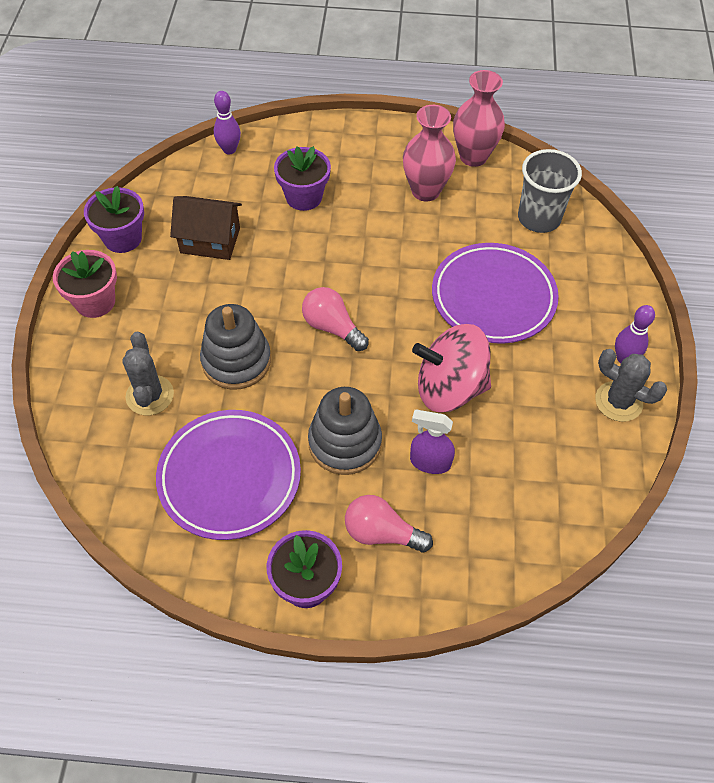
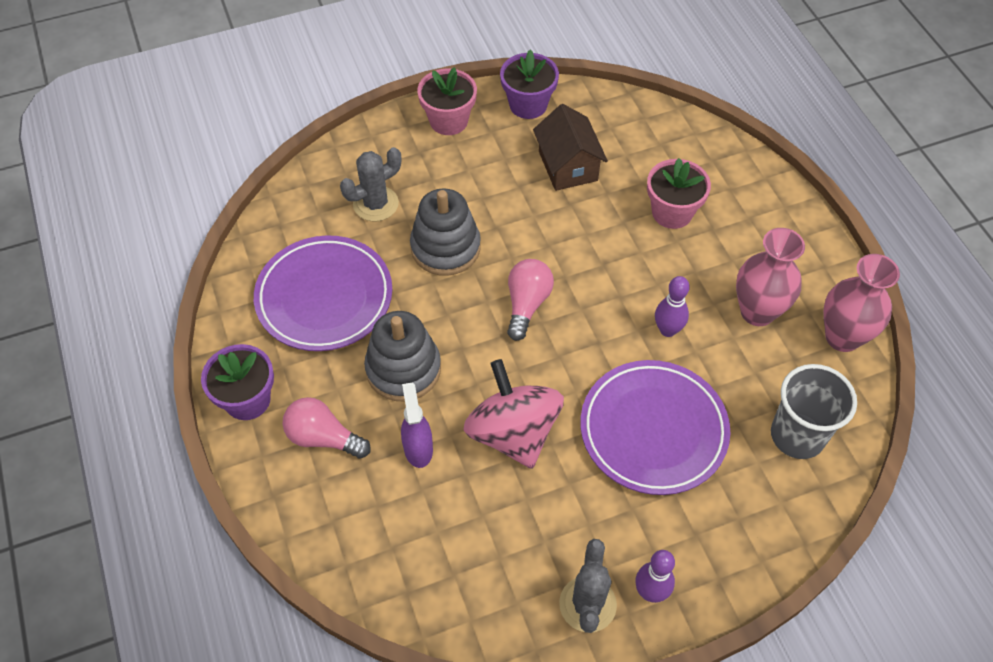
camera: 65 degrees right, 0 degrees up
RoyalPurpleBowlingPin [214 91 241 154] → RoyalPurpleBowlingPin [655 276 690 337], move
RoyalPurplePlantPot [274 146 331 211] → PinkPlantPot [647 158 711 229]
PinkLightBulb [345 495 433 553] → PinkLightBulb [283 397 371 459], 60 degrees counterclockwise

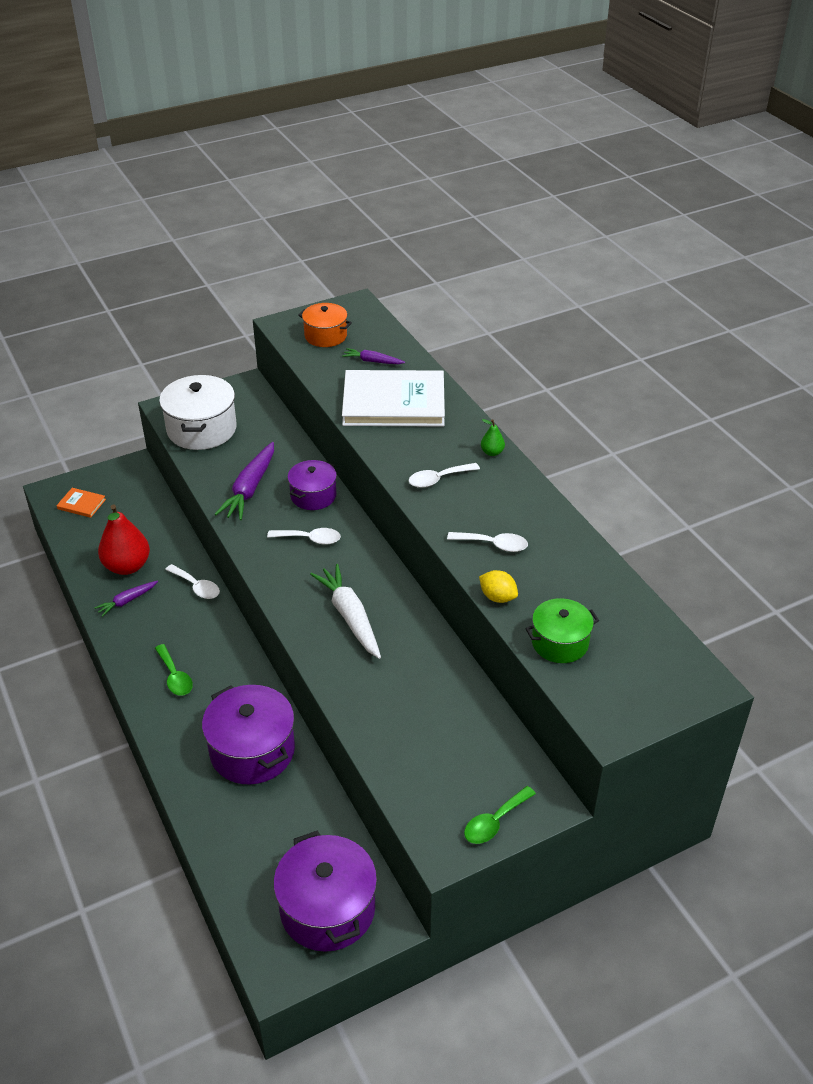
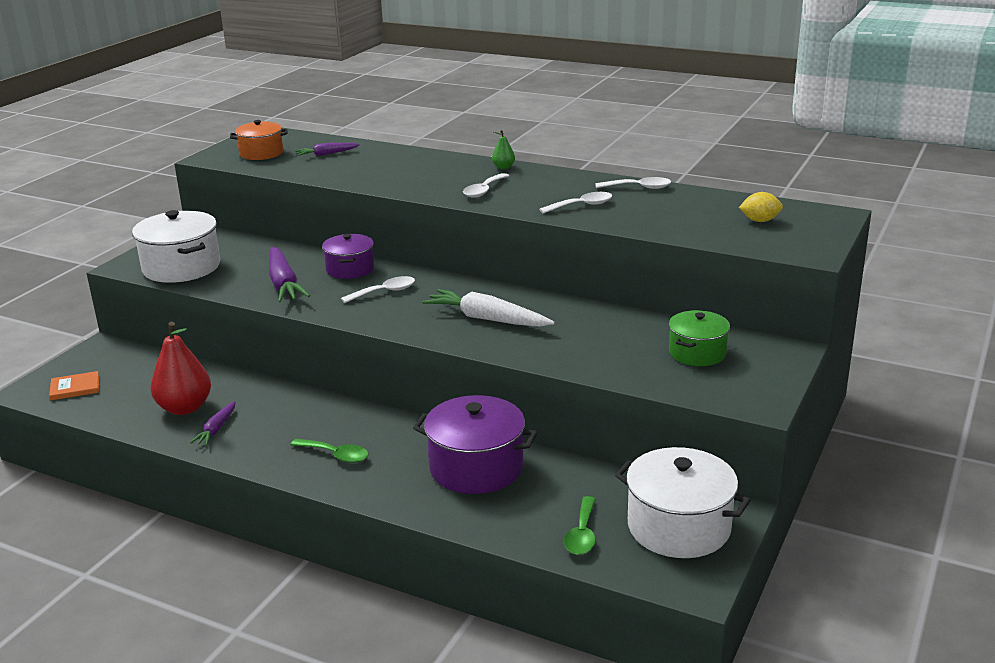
camera: 35 degrees left, 15 degrees down
SnowWhiteTeaspoon [165 564 220 599] → SnowWhiteTeaspoon [596 177 671 189], move
RoyalPurpleCookingPot [273 831 377 952] → SnowWhiteCookingPot [615 447 751 558]
SnowWhiteBook [342 370 445 427] → -
LeafGreenTeaspoon [464 786 536 844] → LeafGreenTeaspoon [564 496 596 555], move
GoldenToyLemon [479 570 518 603] → GoldenToyLemon [739 192 783 222], move
LeafGreenCookingPot [525 598 599 663] → LeafGreenCookingPot [669 310 730 366], move

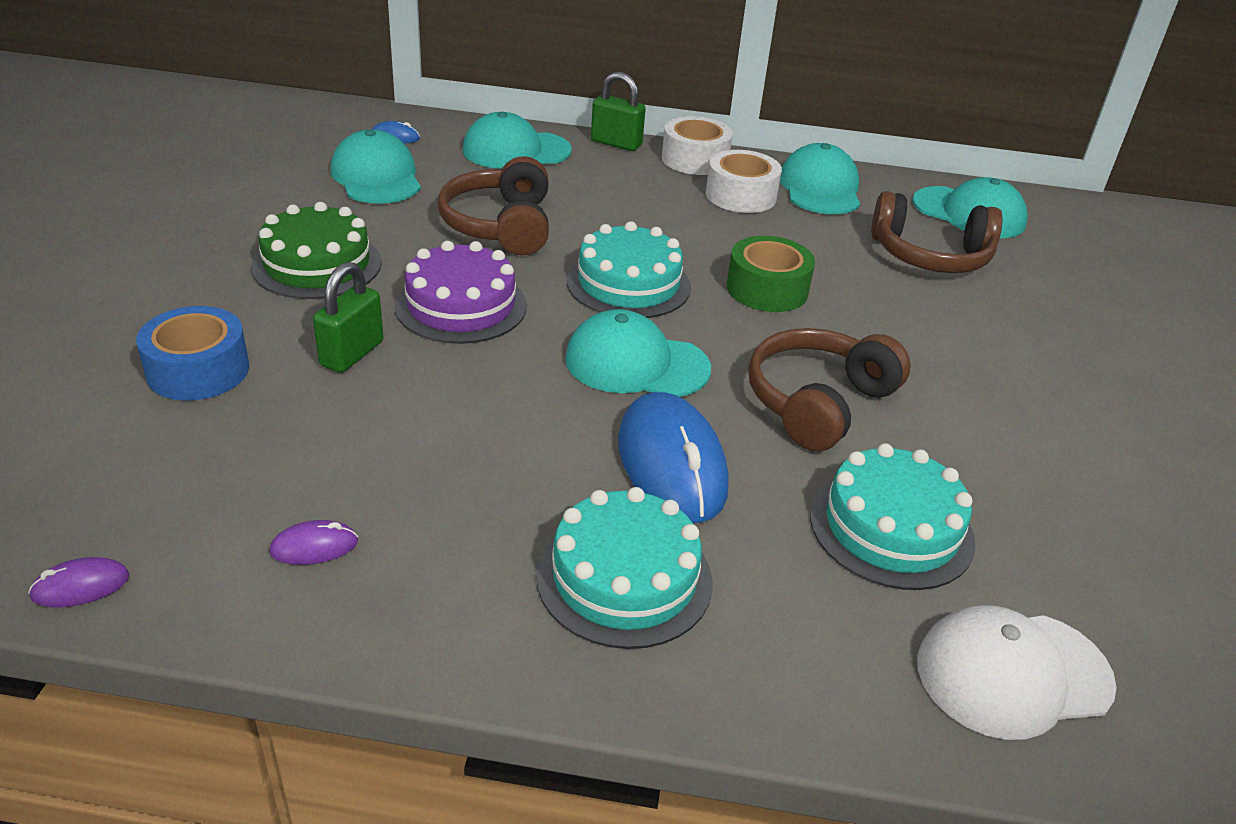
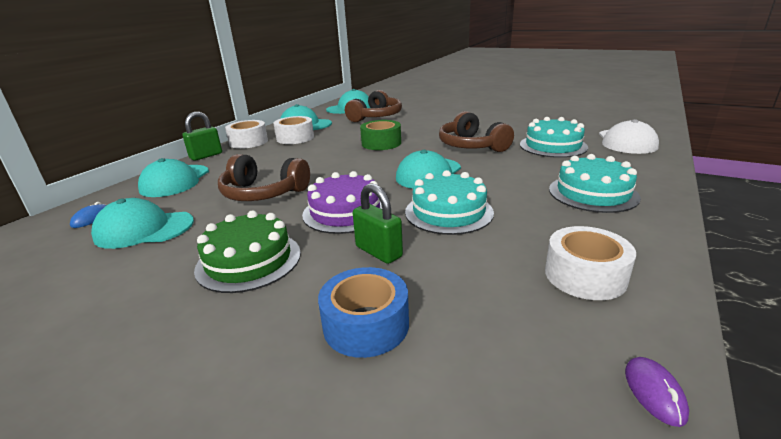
camera: 65 degrees left, 10 degrees down
RoyalPurpleComputerMouse [269 520 358 565] → SnowWhiteRollOfTape [545 226 636 300]
AquaGateau [567 221 691 318] → AquaGateau [405 170 494 235], move
CobaltComputerMouse [618 392 729 523] → -

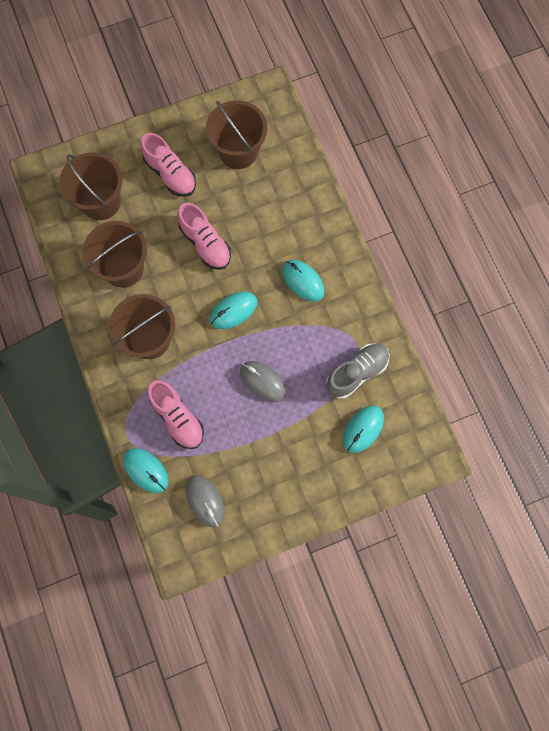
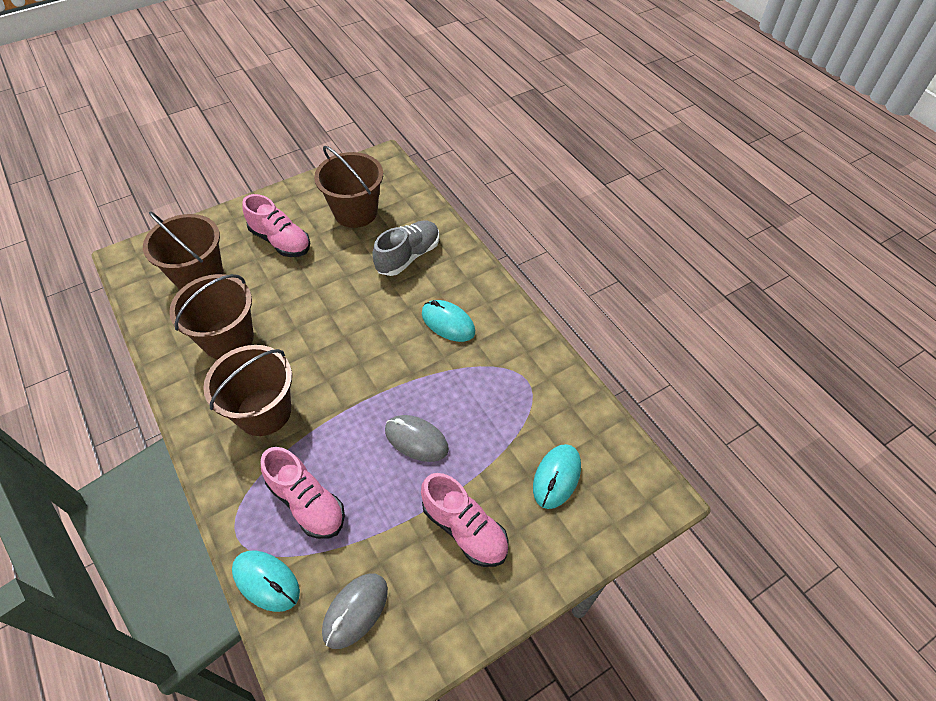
camera: 10 degrees left, 20 degrees down
PinkShoe [178 203 231 270] → PinkShoe [421 473 509 567], move
GrayComputerMouse [186 475 225 527] → GrayComputerMouse [322 574 388 649], 75 degrees clockwise
AquaComputerMouse [210 291 257 329] → -
GrayShoe [326 343 390 399] → GrayShoe [372 221 439 276], move

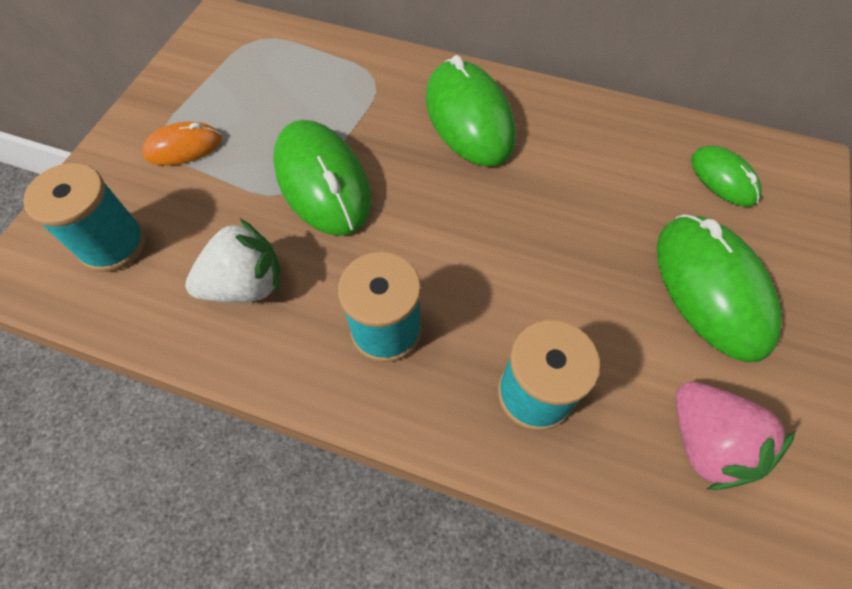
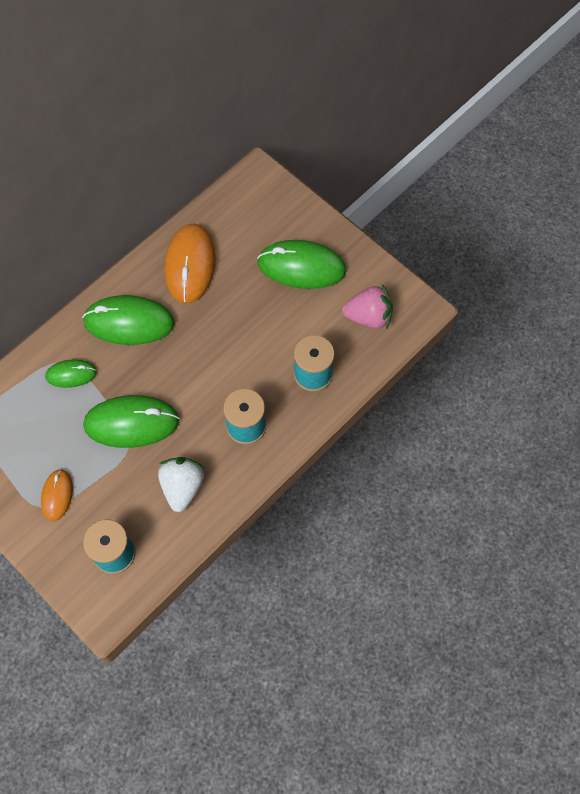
camera: 65 degrees left, 5 degrees up
LeafGreenComputerMouse [691 146 762 207] → LeafGreenComputerMouse [45 359 97 388], move
- → OrangeColouredComputerMouse [165 223 216 304]

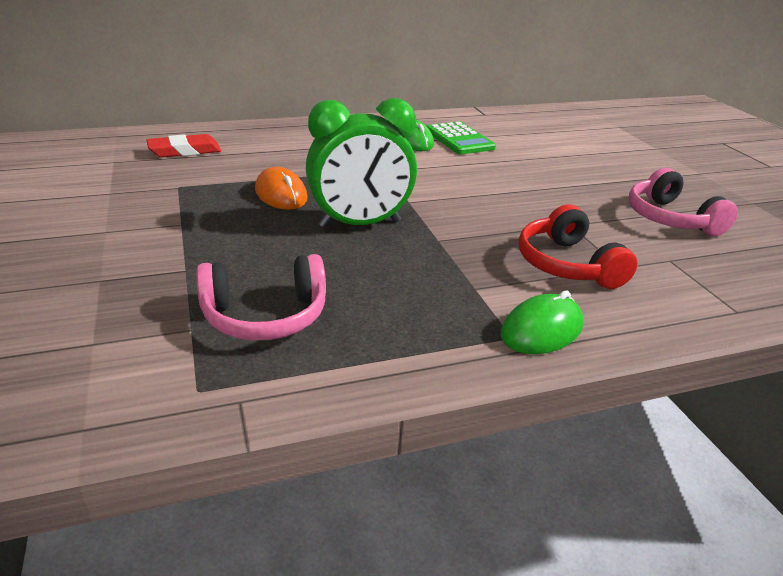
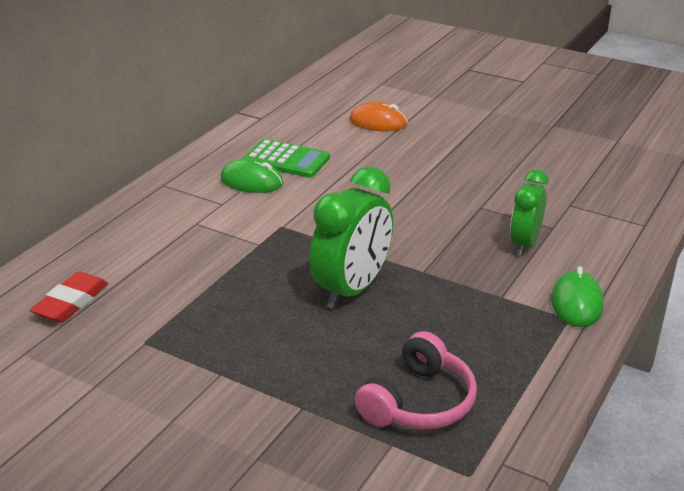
camera: 40 degrees left, 0 degrees up
OrangeColouredComputerMouse [255 167 308 210] → OrangeColouredComputerMouse [349 102 408 131], move
RedHeadset [518 204 637 289] → LeafGreenAlarmClock [510 170 548 255]
PinkHeadset [629 168 738 236] → -

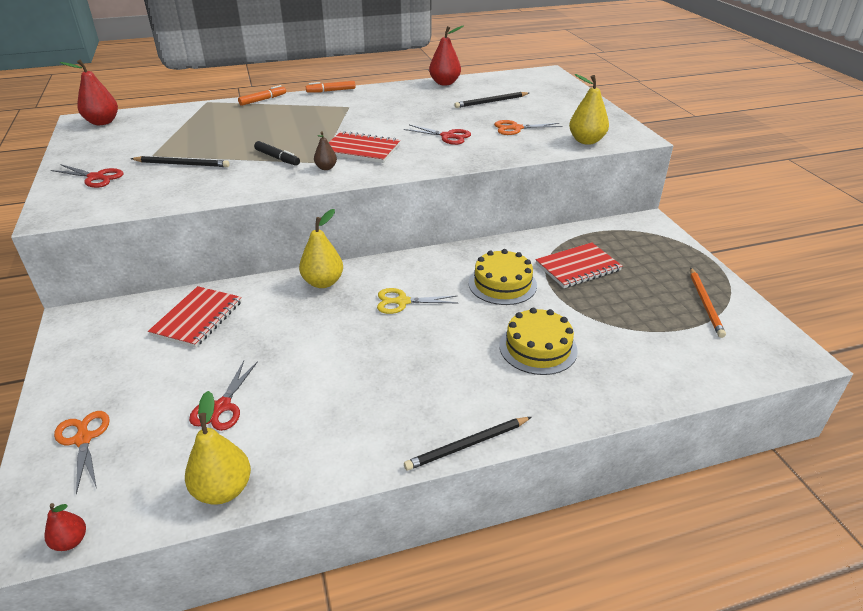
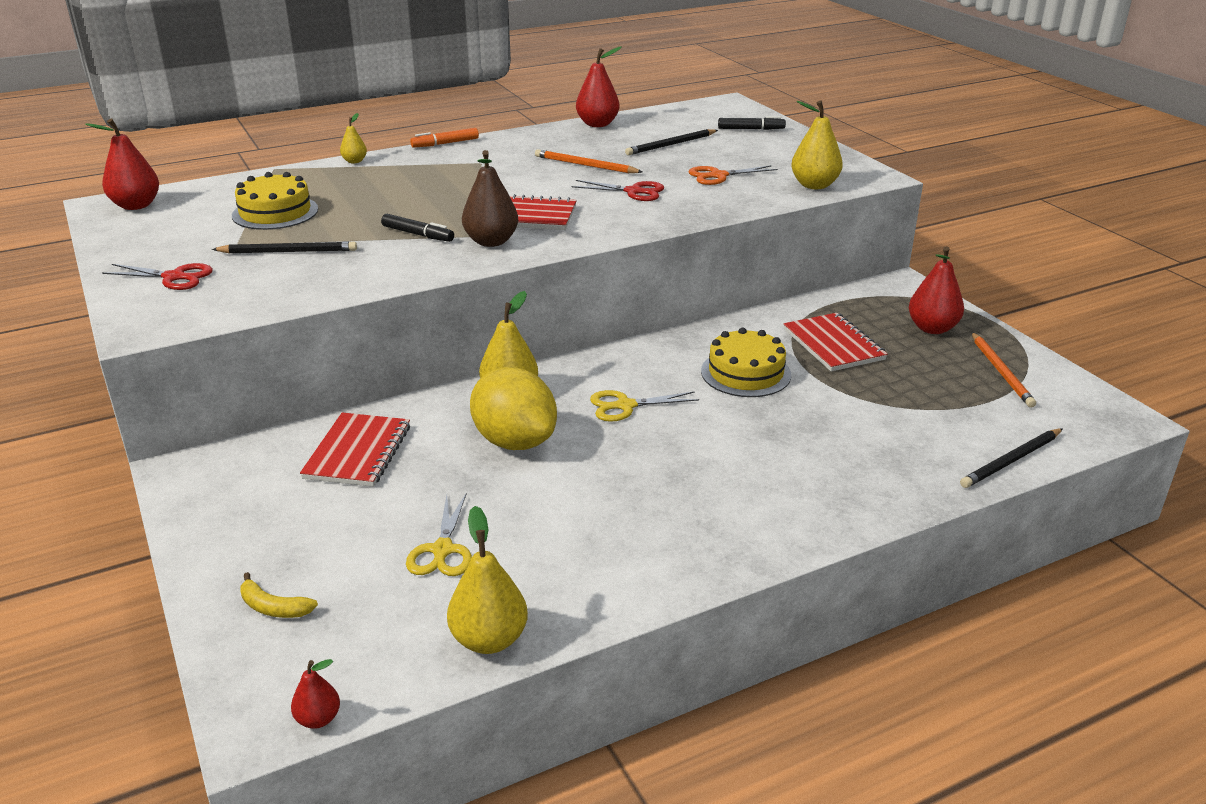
camera: 10 degrees left, 5 degrees down
OrangeColouredScissors [54 411 110 495] → GoldenBananaFruit [240 572 318 618]
RedScissors [189 361 258 431] → GoldenScissors [406 493 472 576]
OrangeColouredMarkerPen [238 85 286 106] → GoldenToyPear [340 113 367 163]
BrownToyPear [314 131 337 170] → BrownToyPear [462 150 518 247], x1.82
EbonyLeadPencil [404 417 531 470] → EbonyLeadPencil [960 428 1063 488], move
GoldenGateau [499 308 578 375] → GoldenGateau [232 172 318 230], move
RedExerciseBook [536 242 622 288] → RedExerciseBook [784 313 888 371], 75 degrees counterclockwise
- → GoldenToyLemon [470 367 557 450]
- → OrangeColouredLeadPencil [535 149 642 173]
- → EbonyMarkerPen [718 116 786 130]
- → RedToyPear [909 246 964 334]

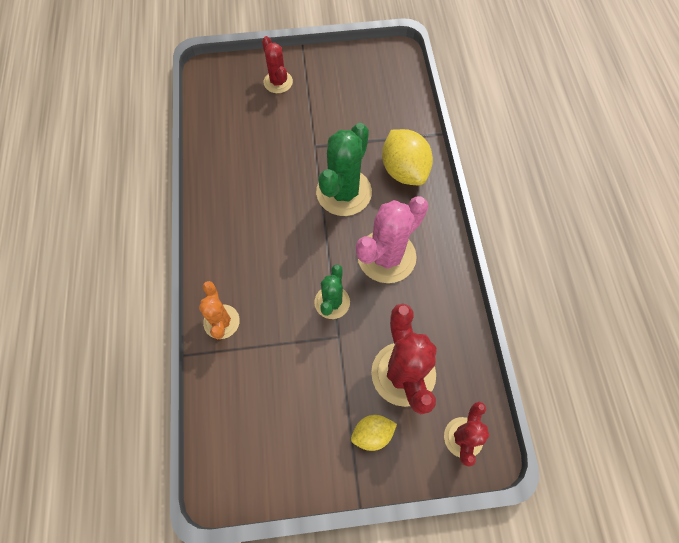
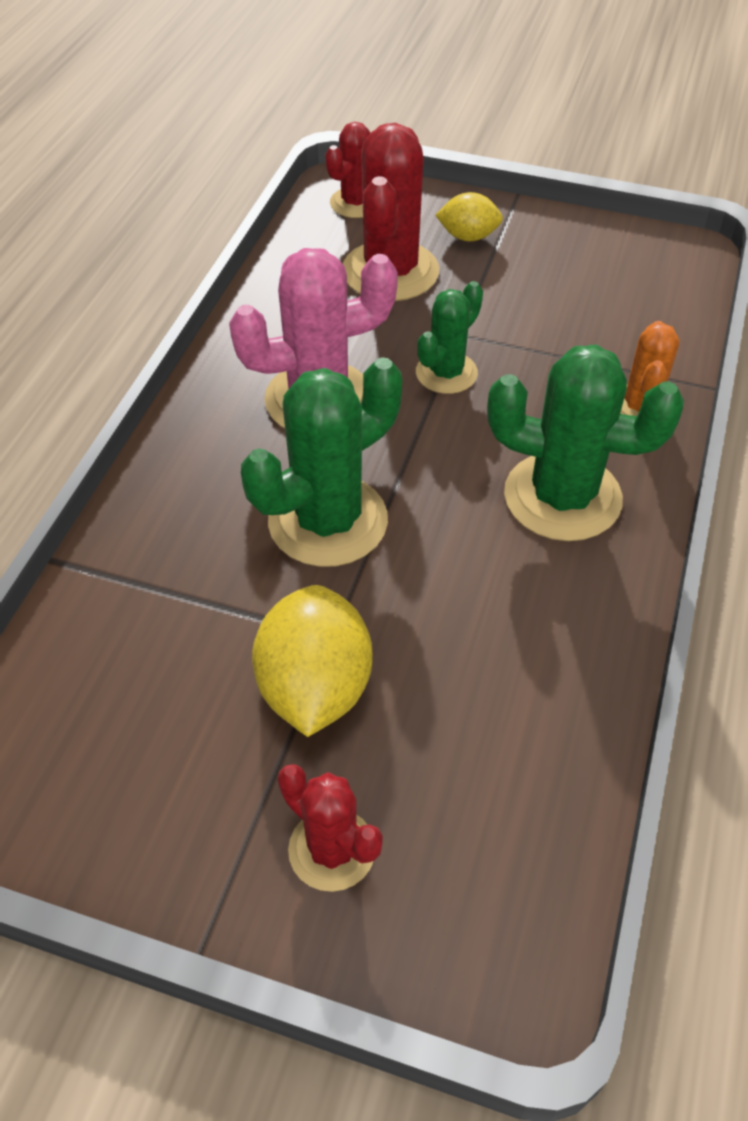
camera: 155 degrees left, 15 degrees down
RedPricklyPlant [262 36 293 93] → RedPricklyPlant [278 764 383 892], 45 degrees counterclockwise
GoldenToyLemon [382 129 433 185] → GoldenToyLemon [252 585 372 737], move
- → LeafGreenPricklyPlant [487 344 684 541]

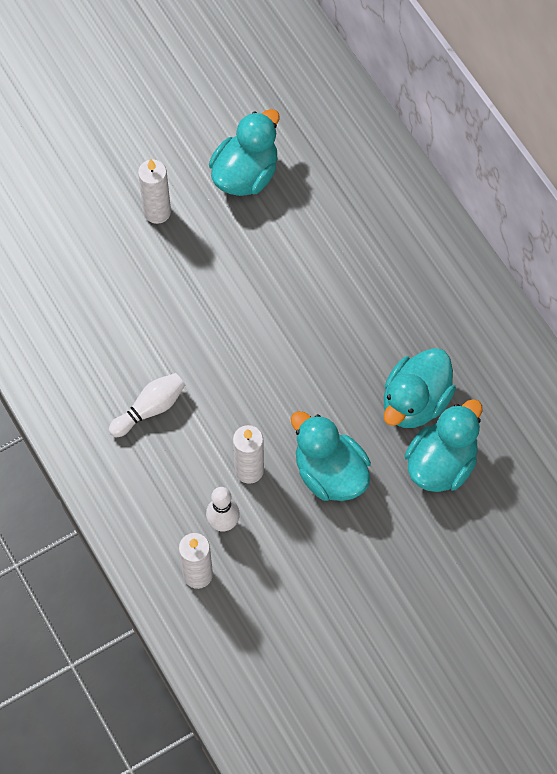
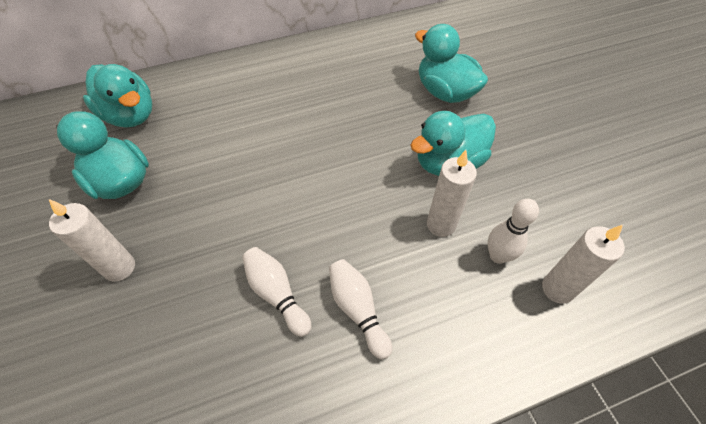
camera: 80 degrees left, 10 degrees down
AquaToyDuck [384 348 456 428] → AquaToyDuck [83 64 153 128], move
- → SnowWhiteBowlingPin [242 247 312 337]

